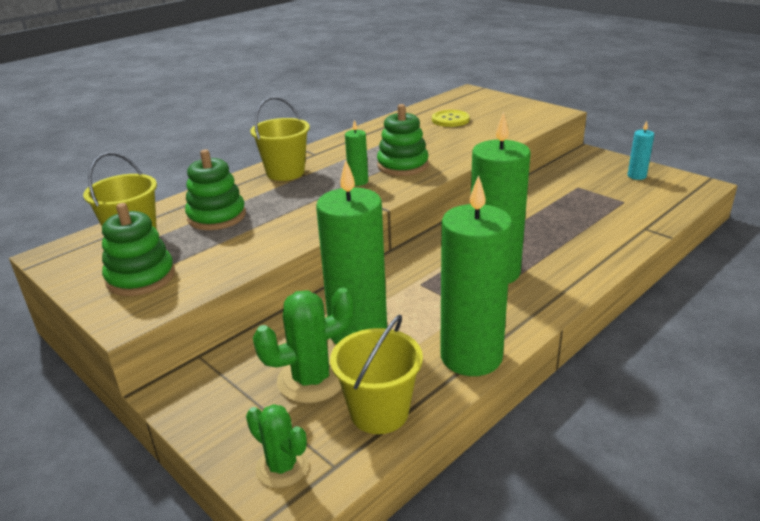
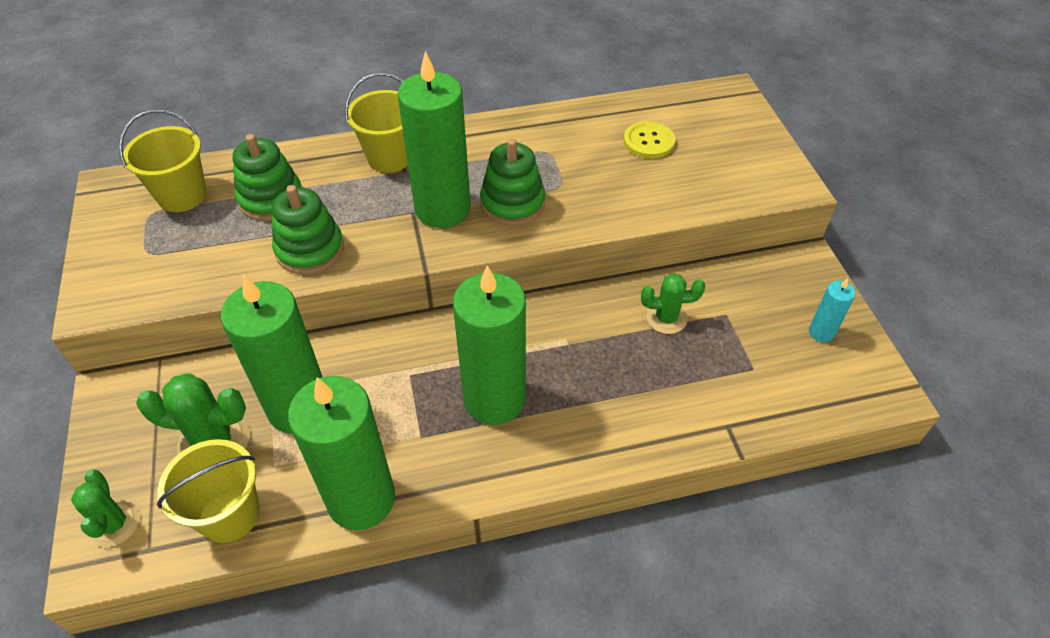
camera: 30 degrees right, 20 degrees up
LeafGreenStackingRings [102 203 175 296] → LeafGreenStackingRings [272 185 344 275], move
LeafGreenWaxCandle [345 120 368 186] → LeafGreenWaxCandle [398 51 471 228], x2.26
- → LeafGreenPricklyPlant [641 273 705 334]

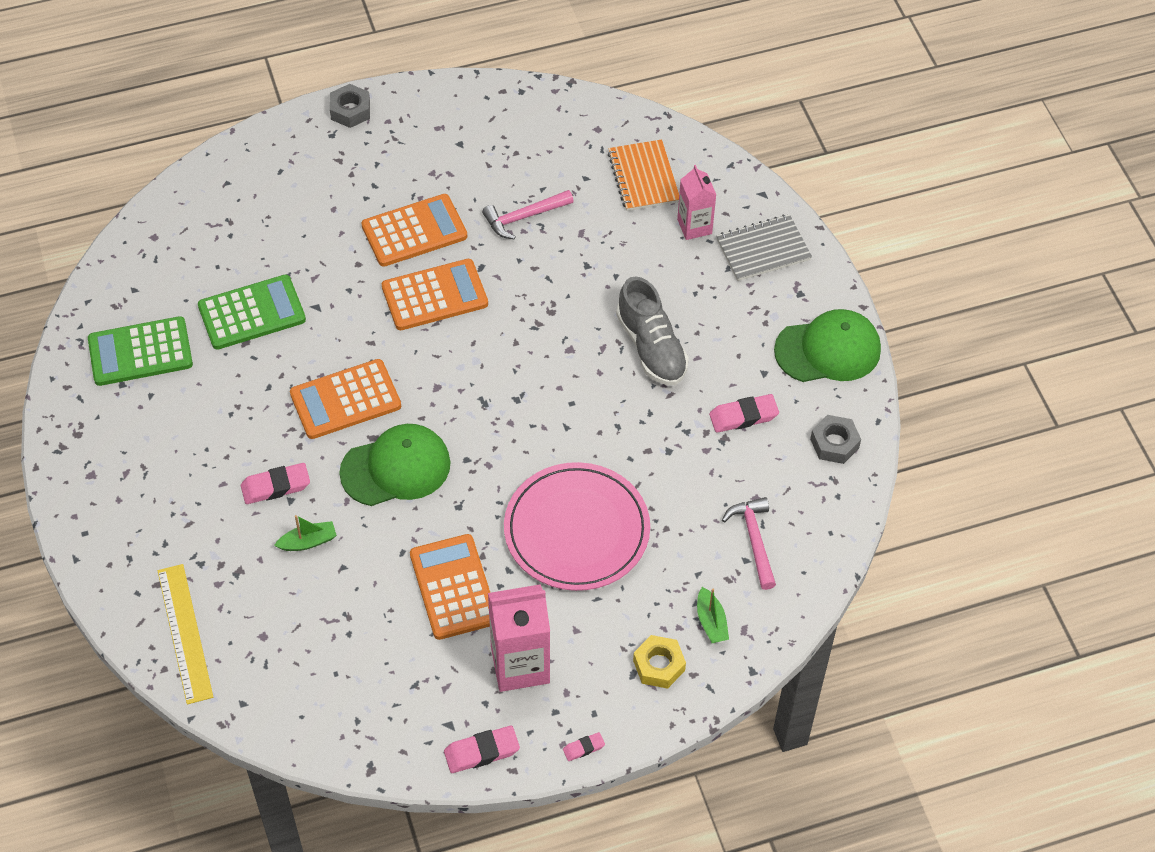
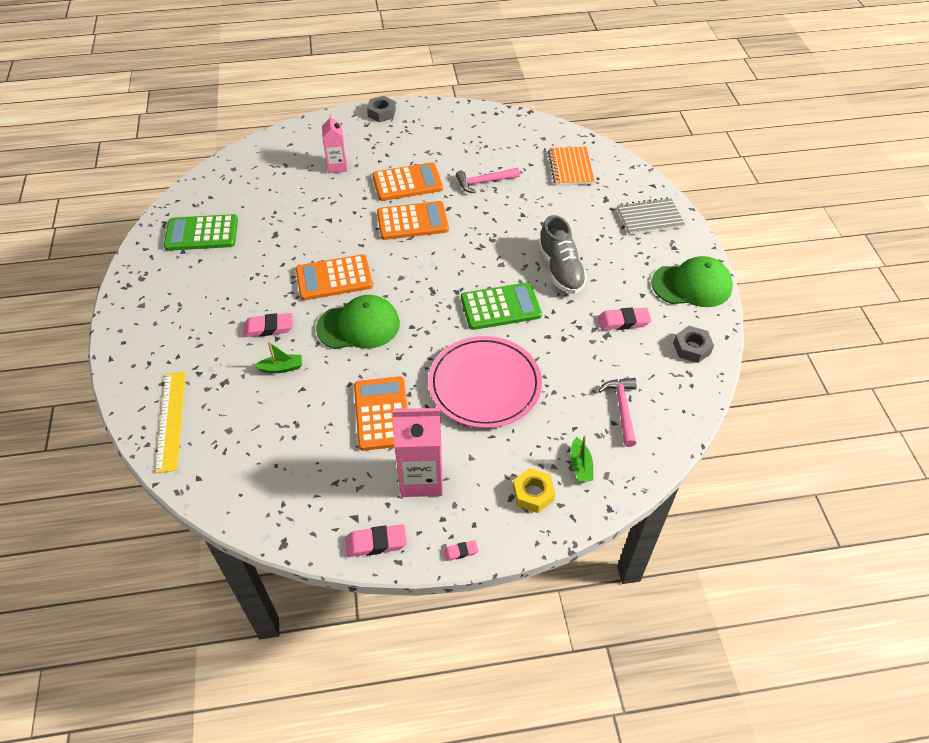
camera: 10 degrees right, 5 degrees down
LeafGreenAddingMachine [198 274 306 350] → LeafGreenAddingMachine [461 282 542 330], move
PinkCarton [677 165 716 240] → PinkCarton [322 114 347 173], move

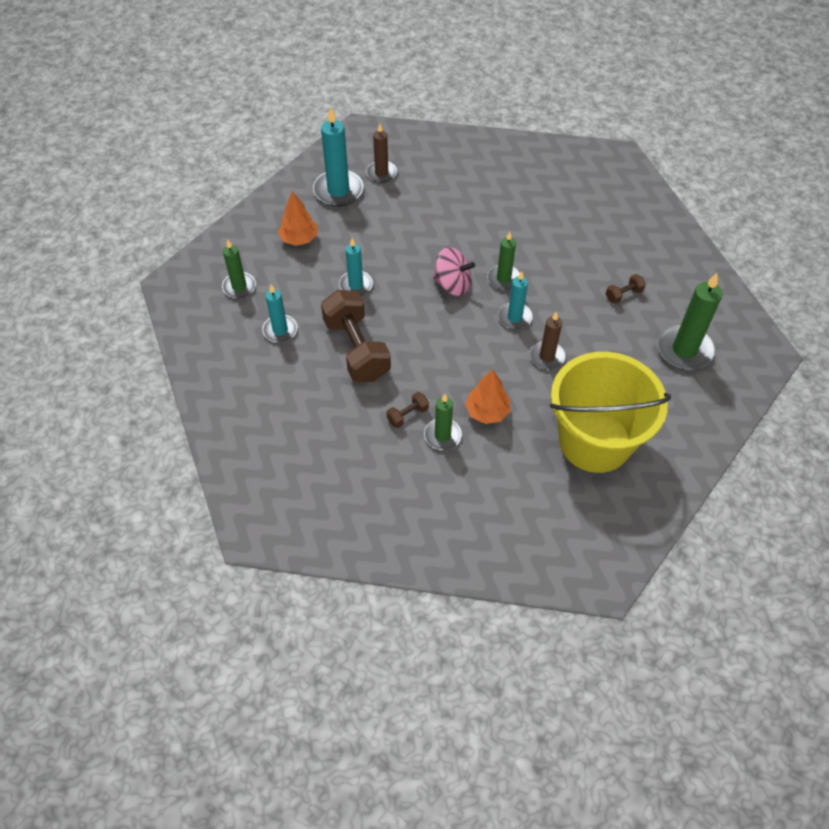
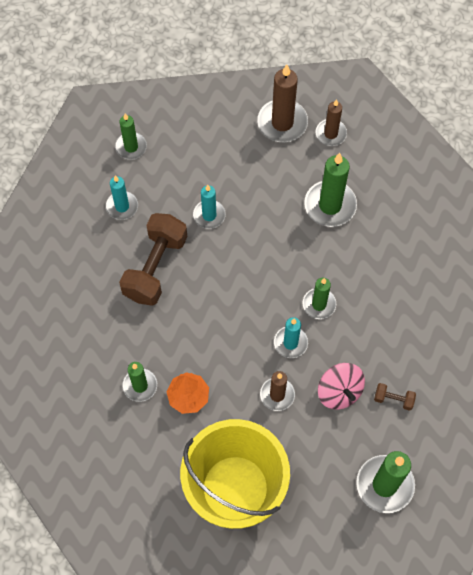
camera: 45 degrees right, 10 degrees up
OrangeColouredToyTree [278 191 318 246] → -
AquaWaxCandle [313 107 364 207] → BrownWaxCandle [257 64 308 142]
BrownDumbbell [387 392 429 428] → -
PinkToyTop [433 247 475 296] → PinkToyTop [318 363 365 409], move
- → LeafGreenWaxCandle [304 153 357 227]

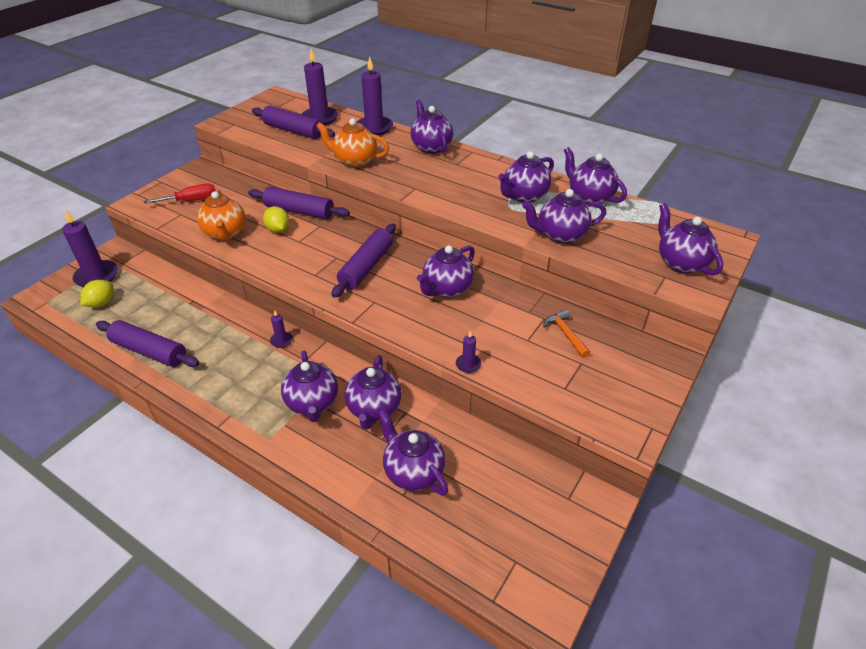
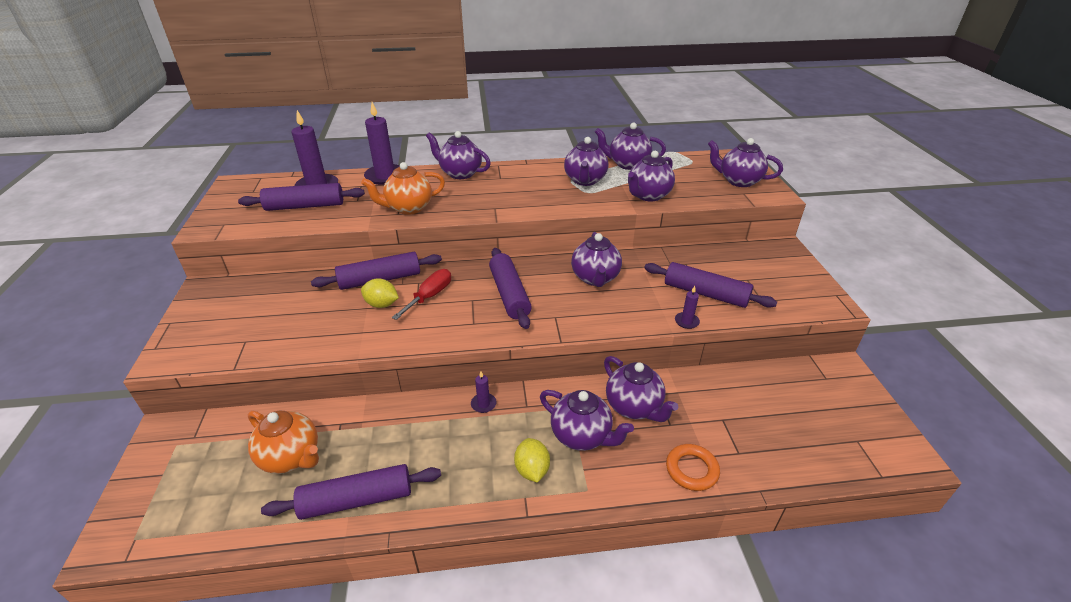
camera: 40 degrees left, 5 degrees down
RoyalPurpleWaxCandle [62 210 118 287] → -
GoldenToyLemon [80 280 113 307] → GoldenToyLemon [514 438 550 483], move
RedHandScrewdriver [144 184 216 204] → RedHandScrewdriver [392 269 451 320], move
OrangeColouredTeaPot [197 191 246 240] → OrangeColouredTeaPot [248 410 319 474], move
RoyalPurpleTeaPot [378 409 448 496] → -
OrangeColouredCarpenter'sHammer [543 310 590 358] → -
- → RoyalPurpleRollingPin [644 262 777 308]
- → OrangeColouredHoop [666 444 720 491]

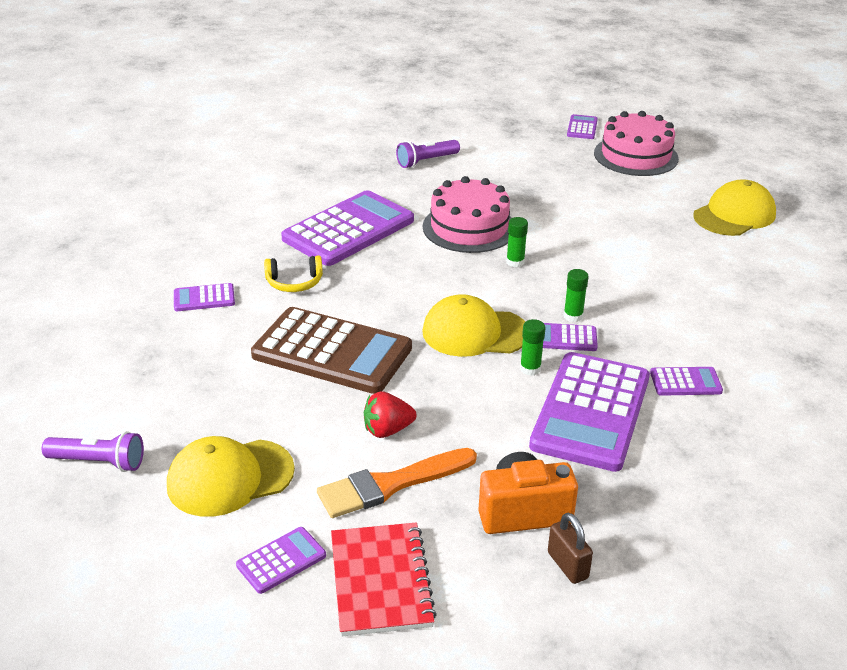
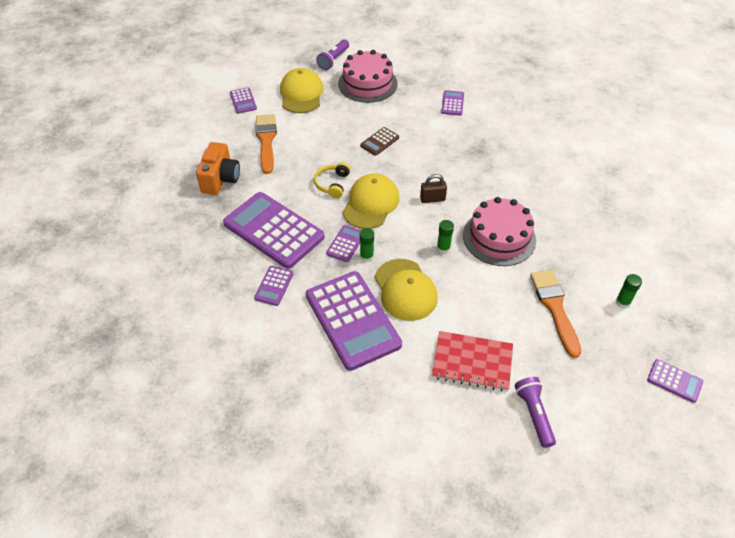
camera: 110 degrees right, 15 degrees up
BrownAddingMachine [251 307 412 394] → BrownAddingMachine [360 127 399 156], x0.44
GoldenHeadset [264 255 323 292] → GoldenHeadset [314 162 350 198], move
RoyalPurpleAddingMachine [281 190 414 266] → RoyalPurpleAddingMachine [306 271 402 371], move
RedExerciseBook [331 522 437 637] → RedExerciseBook [432 331 513 392], move
RedStrawberry [364 391 416 438] → -
RoyalPurpleTorch [396 140 460 168] → RoyalPurpleTorch [514 377 556 448], move
LeafGreenGlue [520 319 545 376] → LeafGreenGlue [616 274 642 308], move
BrownPadlock [548 513 593 584] → BrownPadlock [420 174 447 203], move
PinkGateau [594 111 679 176] → PinkGateau [338 50 398 103], move
GoldenBaseballCap [693 179 776 236] → GoldenBaseballCap [375 259 438 321], move
- → OrangeColouredBrush [530 270 581 358]

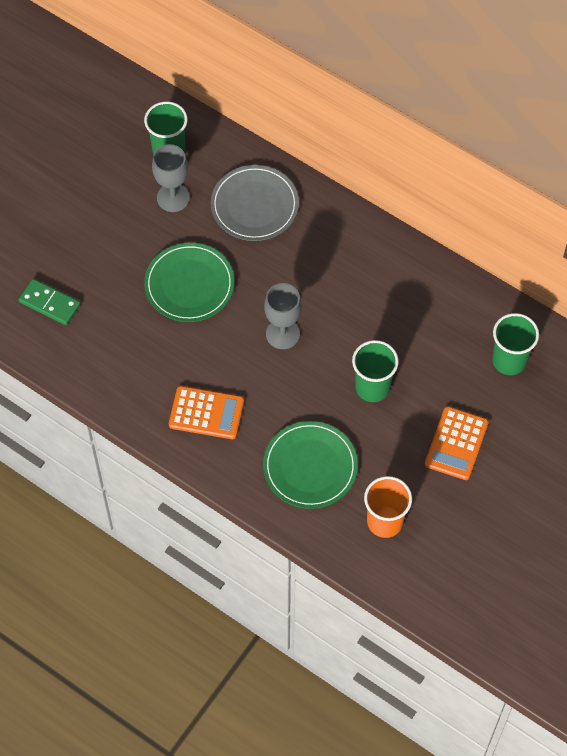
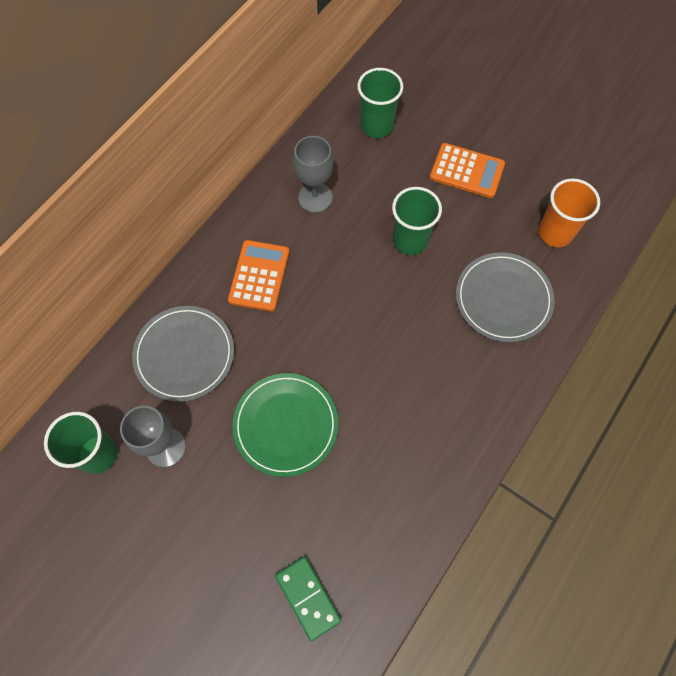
camera: 90 degrees left, 5 degrees up
LeafGreenDominoTile [18 279 81 325] → LeafGreenDominoTile [275 556 341 641], 60 degrees counterclockwise
OrangeColouredAddingMachine [169 386 244 439] → OrangeColouredAddingMachine [228 240 289 312], move
LeafGreenFlatDish [263 421 358 509] → GrayFlatDish [456 252 555 342]
GrayChalice [264 283 302 349] → GrayChalice [293 136 333 213], move

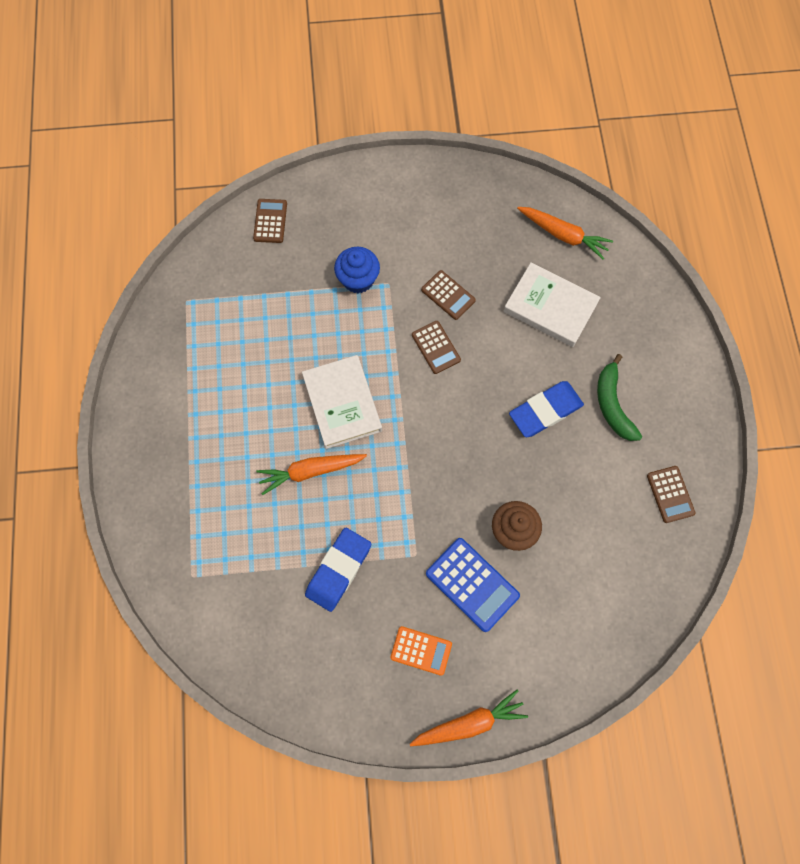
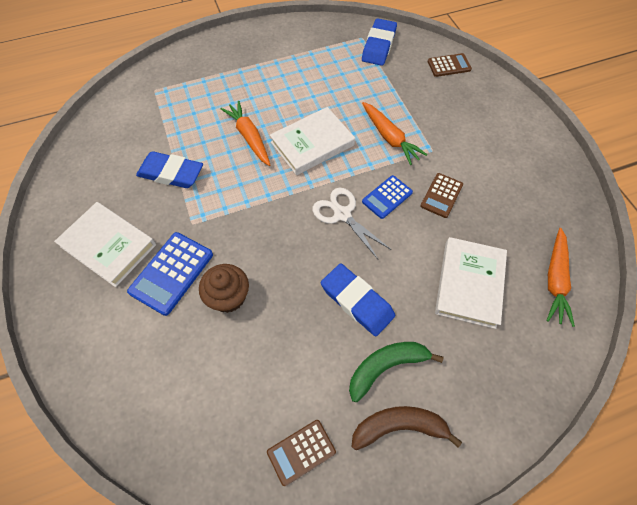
camera: 75 degrees right, 10 degrees down
CobaltCupcake [334 247 380 293] → -
OrangeColouredAddingMachine [390 626 452 676] → SnowWhiteBook [54 202 156 287]
OrangeColouredCarrot [410 689 528 746] → OrangeColouredCarrot [362 102 427 165], move
BrownAddingMachine [412 321 461 374] → CobaltAddingMachine [362 175 413 219]
- → SnowWhiteScissors [312 188 392 259]
- → BrownBananaFruit [352 406 462 450]
- → CobaltGumEraser [362 18 397 66]

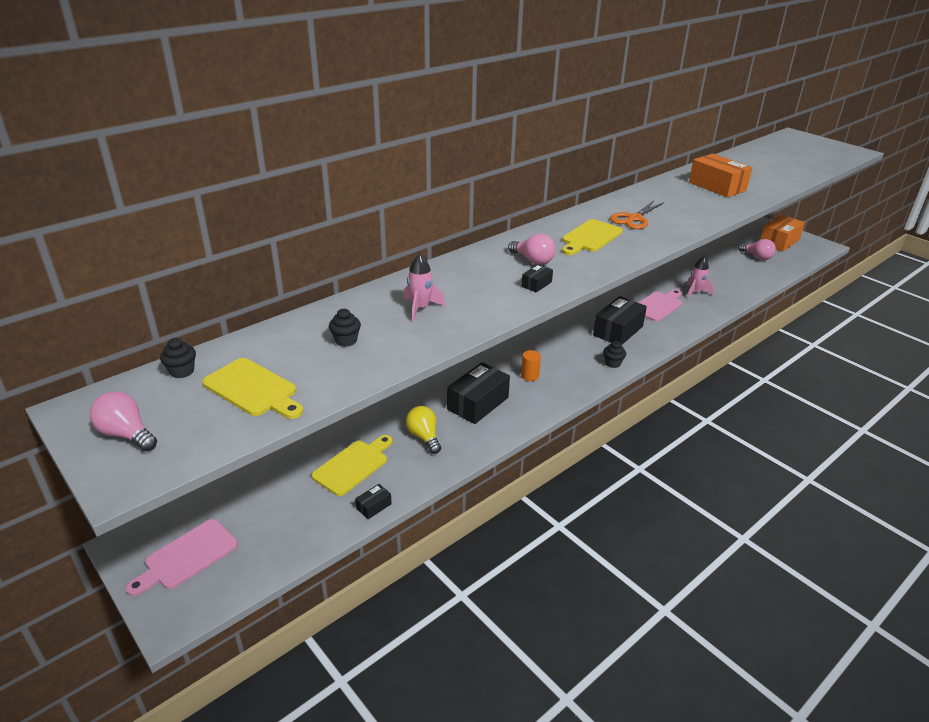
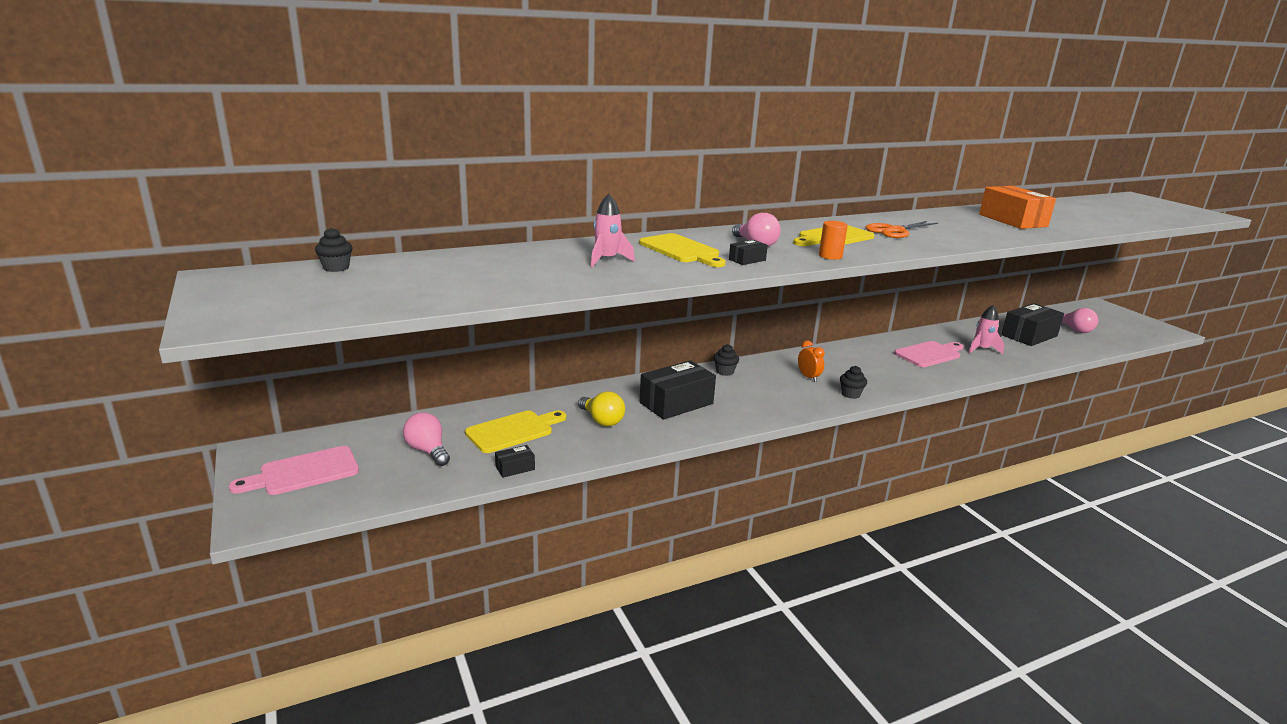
camera: 15 degrees right, 10 degrees down
PinkLightBulb [90 392 157 451] → PinkLightBulb [403 412 450 466], move
GoldenCuttingBoard [202 358 303 419] → GoldenCuttingBoard [639 233 726 267], move
EbonyCupcake [329 309 361 347] → EbonyCupcake [714 344 739 376], move
GoldenLightBulb [406 406 441 454] → GoldenLightBulb [578 391 625 426], 150 degrees clockwise
OrangeColouredCylinder [521 350 541 381] → OrangeColouredCylinder [819 221 848 260], move
EbonyParcel [593 296 647 345] → EbonyParcel [1001 303 1064 346], move
OrangeColouredParcel [760 215 805 252] → -
- → OrangeColouredAlarmClock [798 341 825 382]

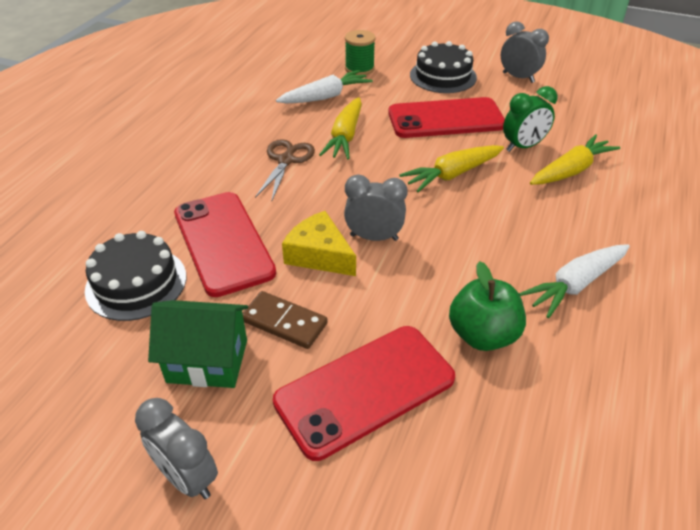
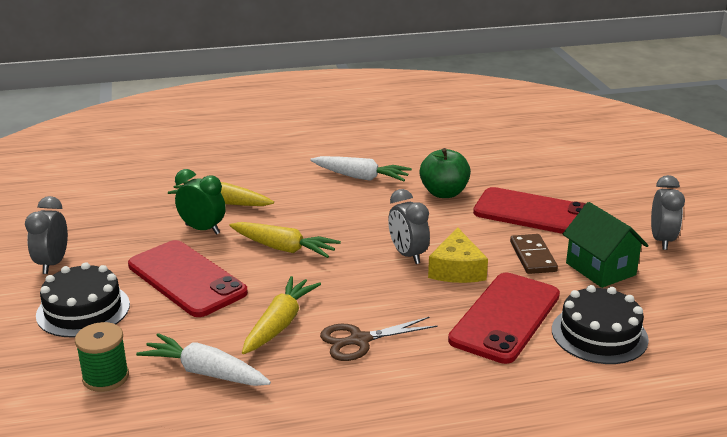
camera: 125 degrees left, 15 degrees down
GoldenCarrot [319 97 362 160] → GoldenCarrot [242 276 321 354], 45 degrees counterclockwise

